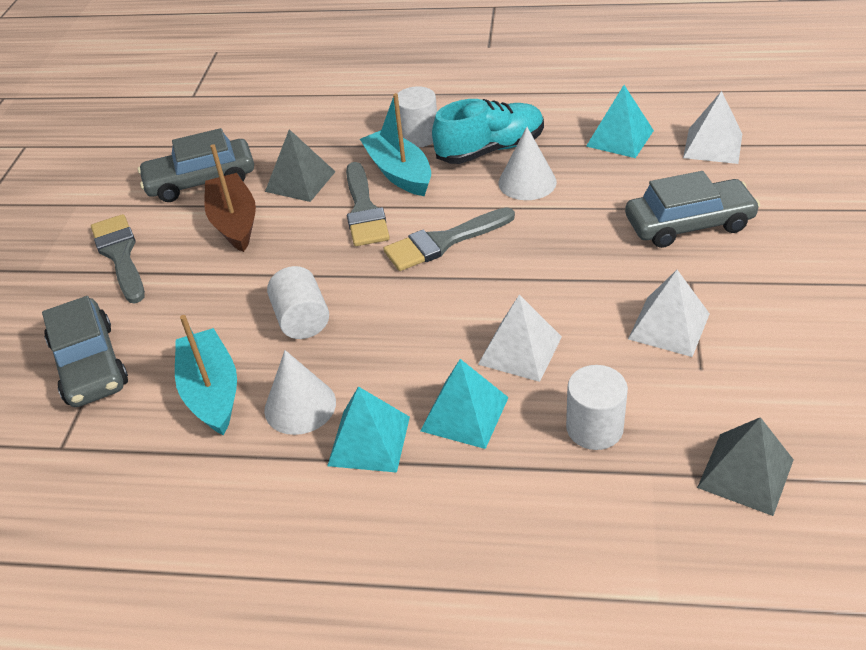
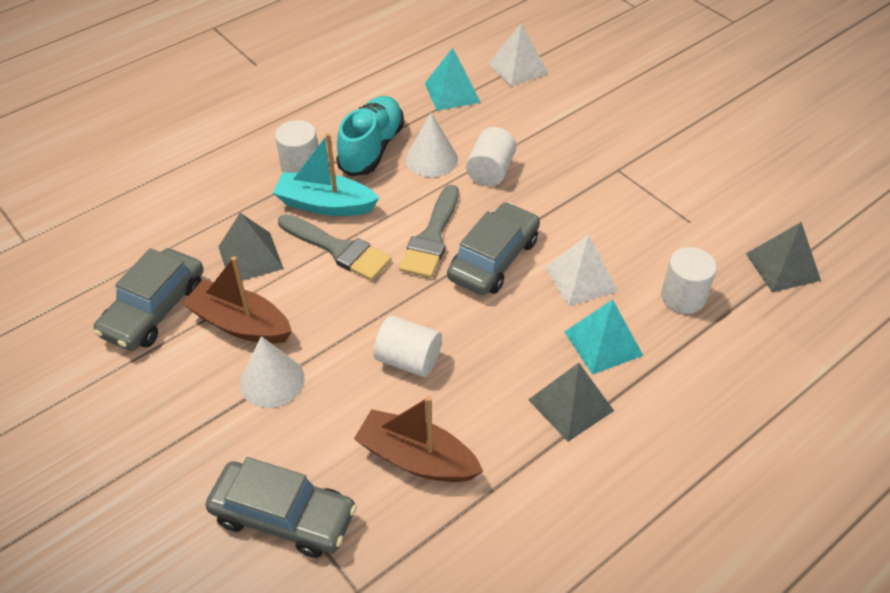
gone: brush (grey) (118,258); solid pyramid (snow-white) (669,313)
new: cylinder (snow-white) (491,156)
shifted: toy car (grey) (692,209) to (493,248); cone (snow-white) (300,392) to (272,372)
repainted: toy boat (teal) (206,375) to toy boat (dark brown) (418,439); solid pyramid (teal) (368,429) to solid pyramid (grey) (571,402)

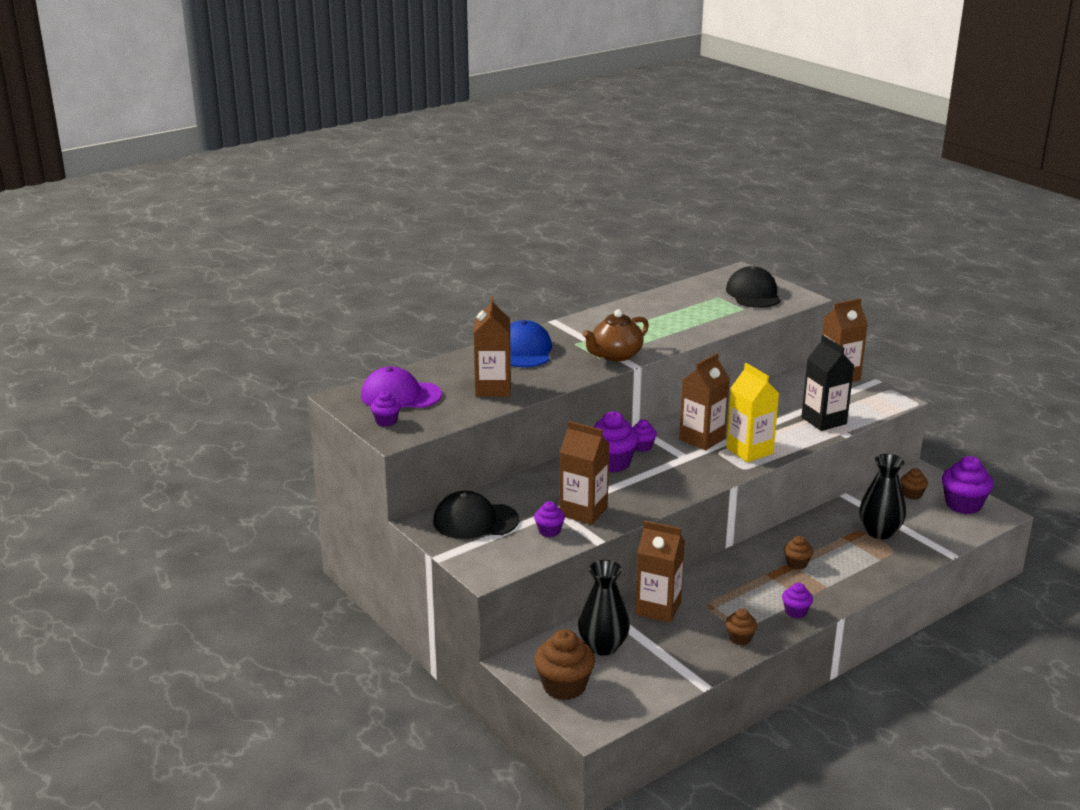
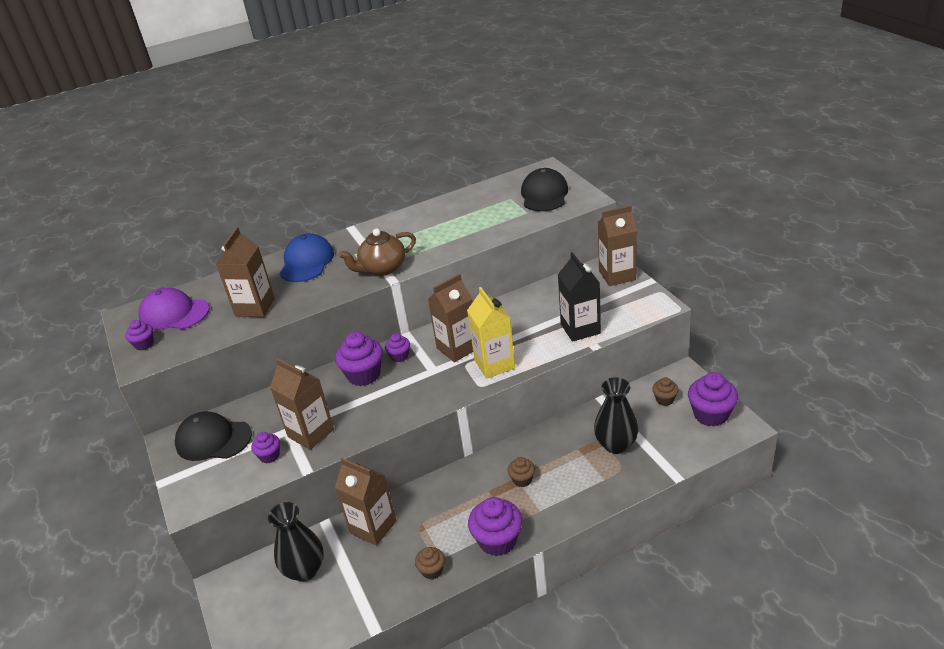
gone: muffin (dark brown) (564,664)
scaled: muffin (royal purple) (797,600) = (495,526) x1.83

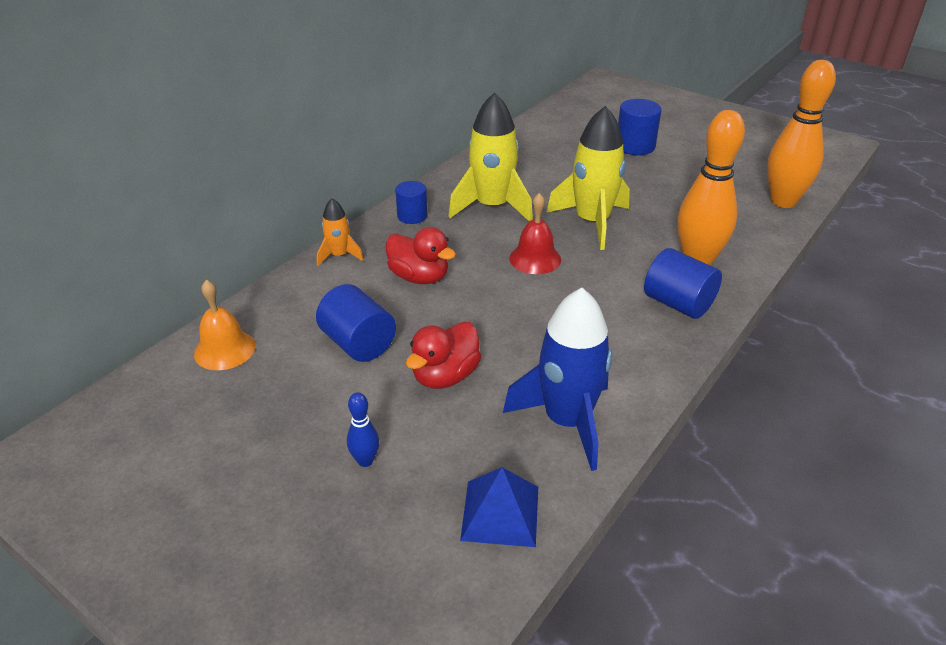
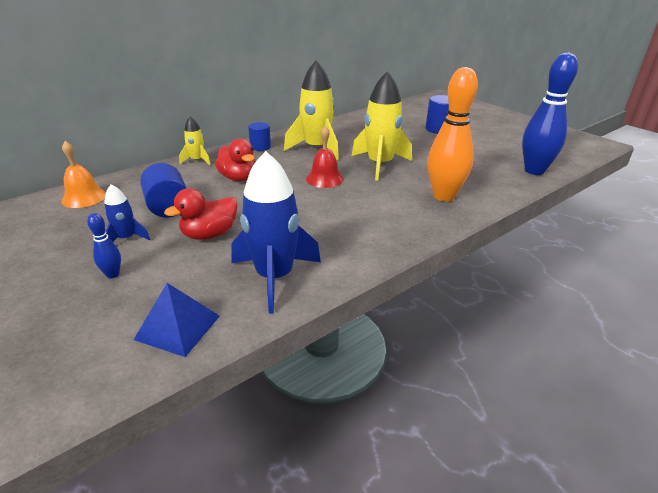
gone: cylinder (blue) (683,283)
new: rocket (blue) (127,213)
repainted: tenpin (orange-coloured) (801,134) to tenpin (blue) (550,113); rocket (orange-coloured) (340,232) to rocket (golden) (195,140)

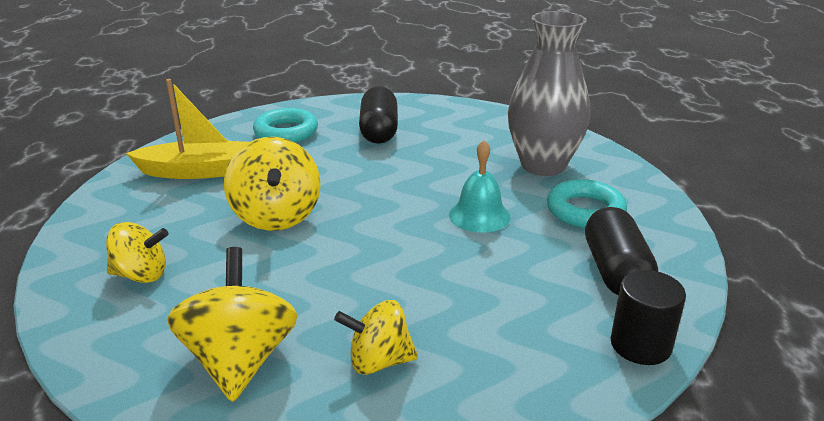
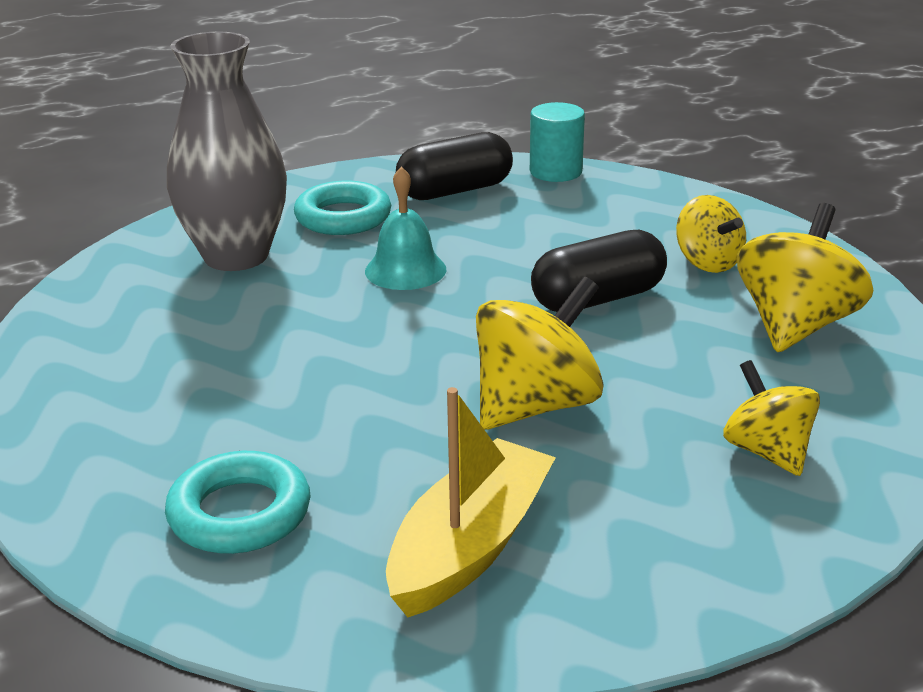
shifted: pill shape (ebony) (378,115) to (599,271)
repainted: cylinder (ebony) (648,317) to cylinder (teal) (557,142)
rotated: toy boat (golden) (187,129) = (471,502) 60 degrees clockwise; whirligig (golden) (232,324) = (805,277) 150 degrees clockwise

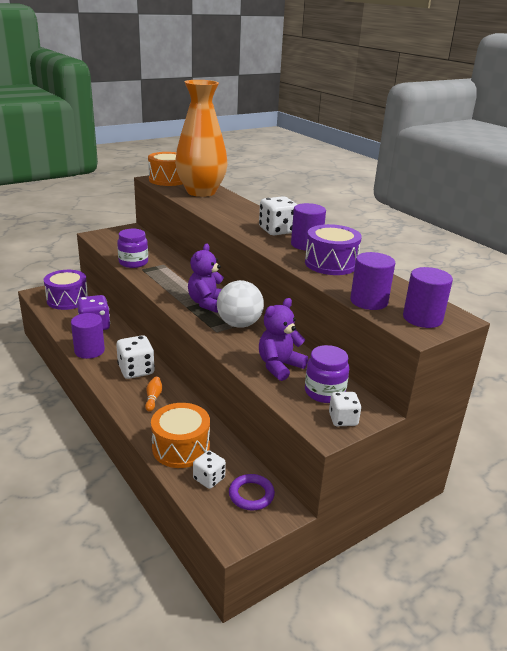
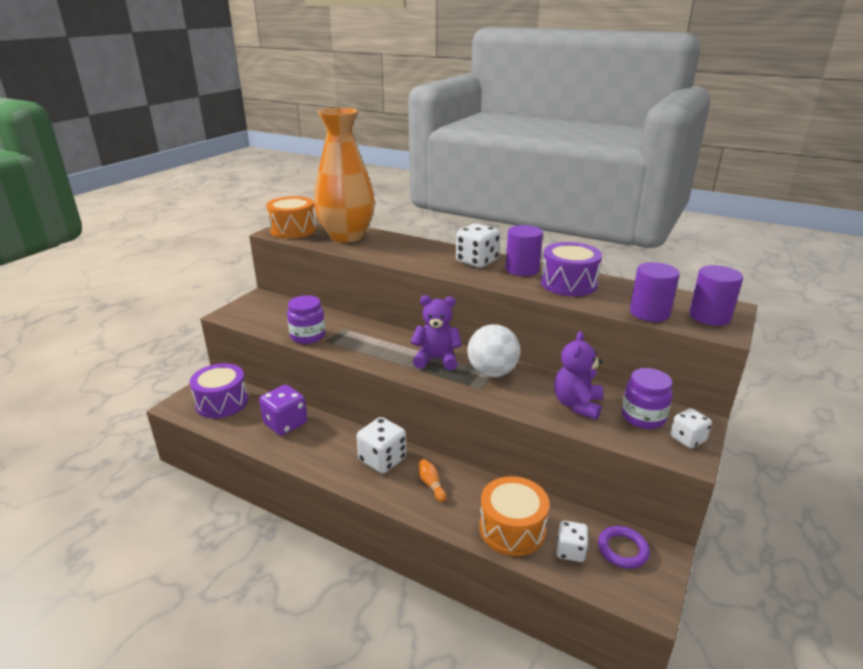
gone: cylinder (royal purple) (88,336)
rotated: stuffed bear (royal purple) (206,278) = (436,332) 105 degrees clockwise

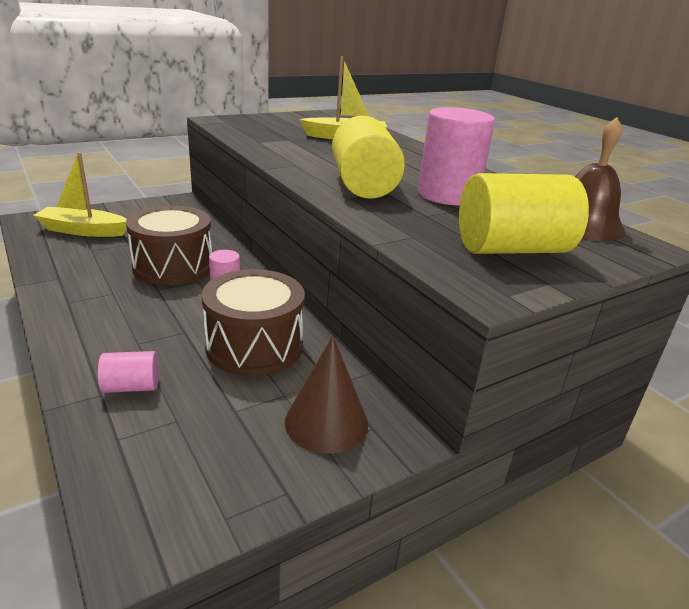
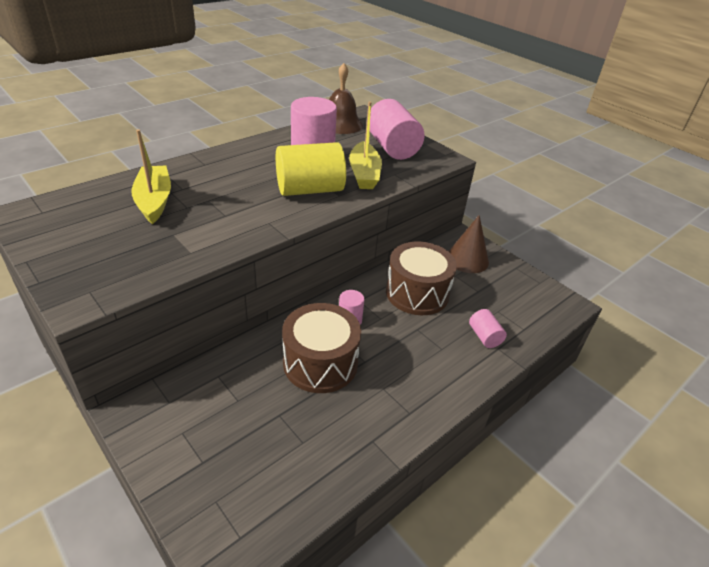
shifted: toy boat (golden) (80,194) to (365,145)
repainted: cylinder (golden) (524,213) to cylinder (rosy) (397,129)

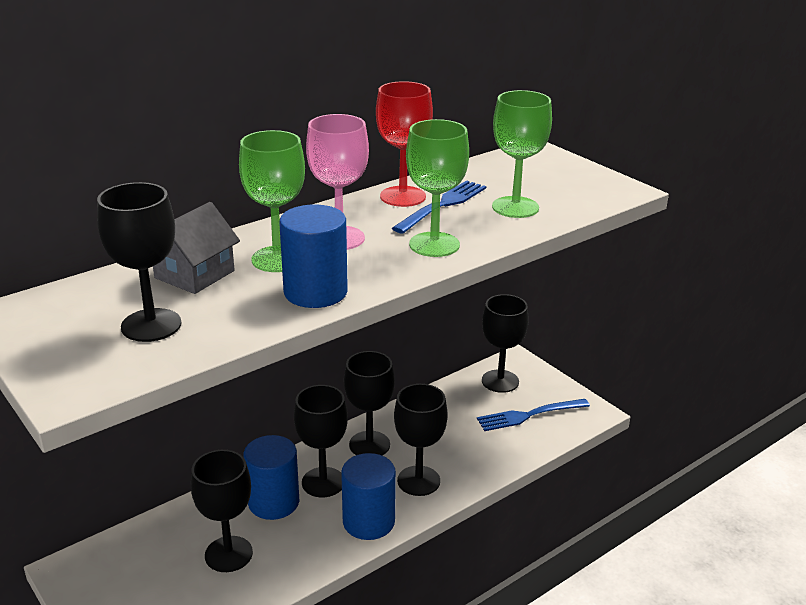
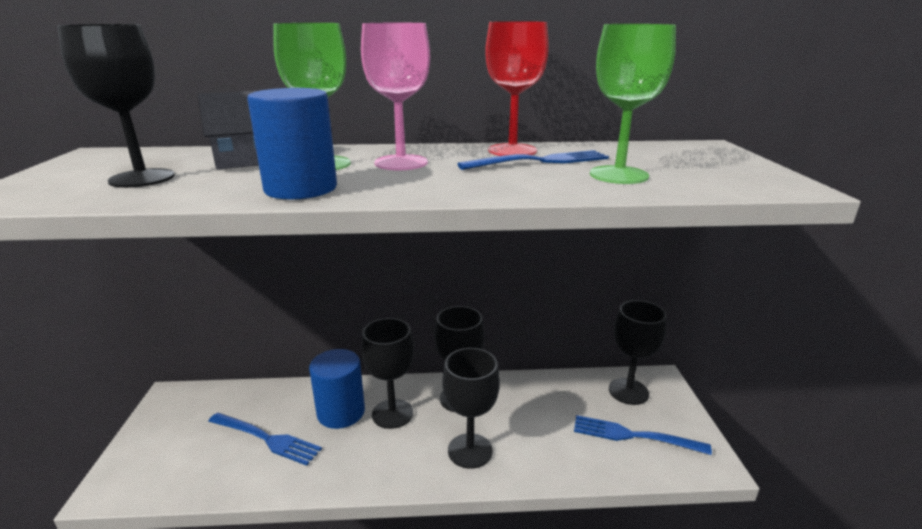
gone: chalice (leaf-green) (437,188); cylinder (blue) (368,496)
swapped: chalice (ebony) (222,511) to table fork (blue) (265,439)

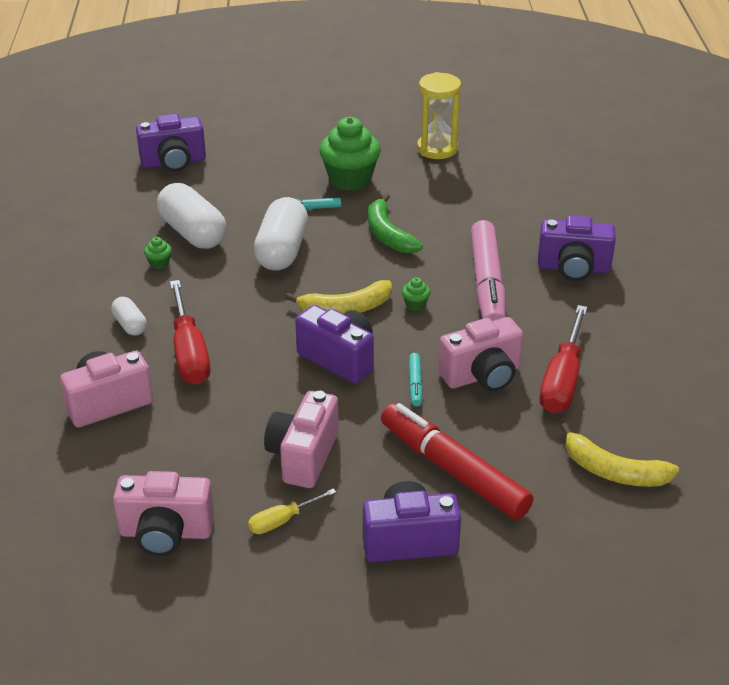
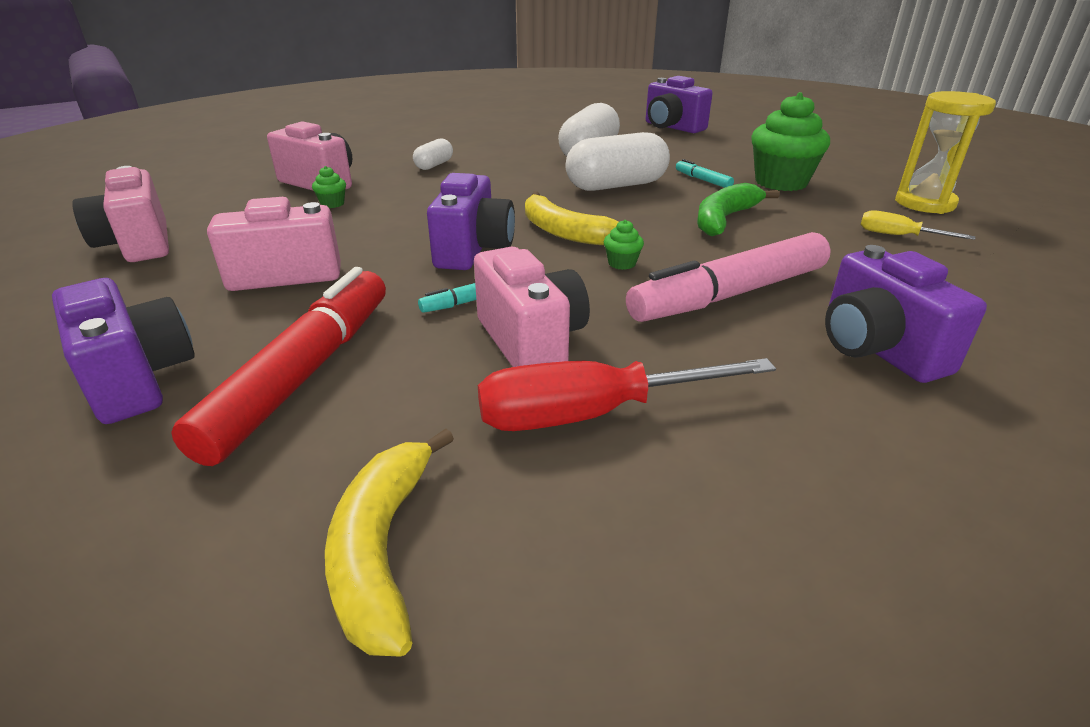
gone: screwdriver (crimson) (190,332)
shifted: muffin (leaf-green) (158,253) to (329,187); screwdriver (golden) (292,511) to (918,225)
rotated: camera (rosy) (480,354) = (532,307) 150 degrees counterclockwise

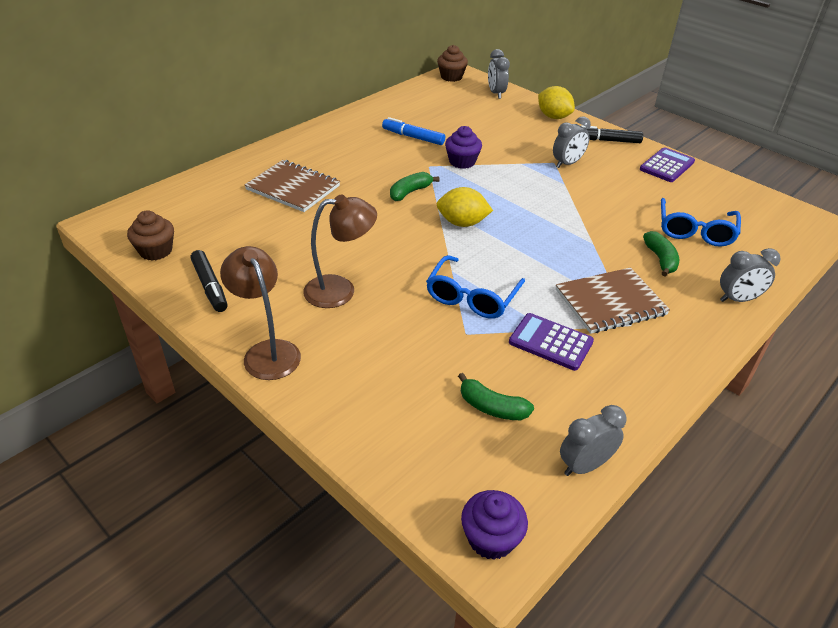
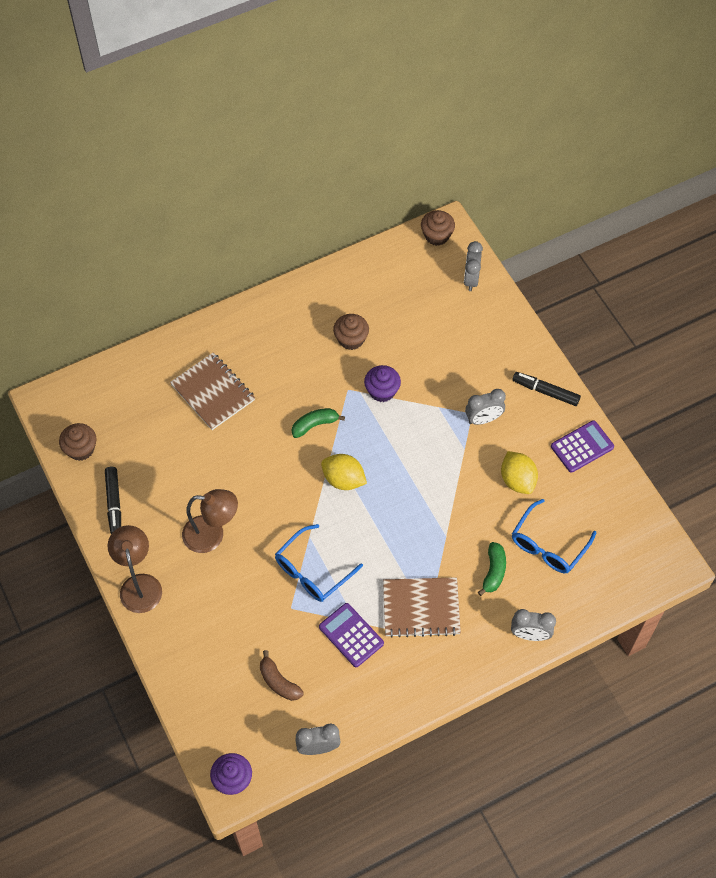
shifted: lemon (golden) (556,102) to (519,472)
swapped: felt pen (blue) (413,131) to muffin (dark brown) (351,332)
repainted: toy banana (leaf-green) (496,396) to toy banana (dark brown) (282,675)

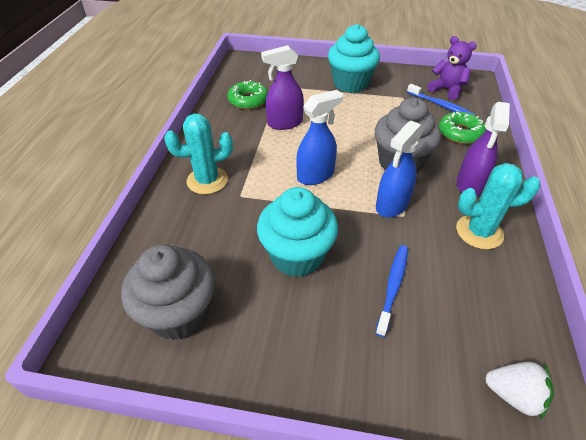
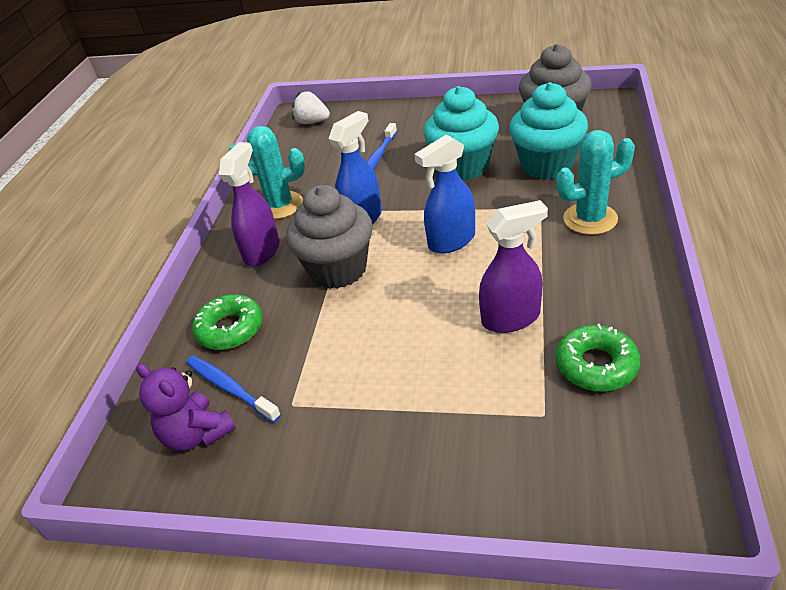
shifted: muffin (teal) (354,58) to (548,130)

